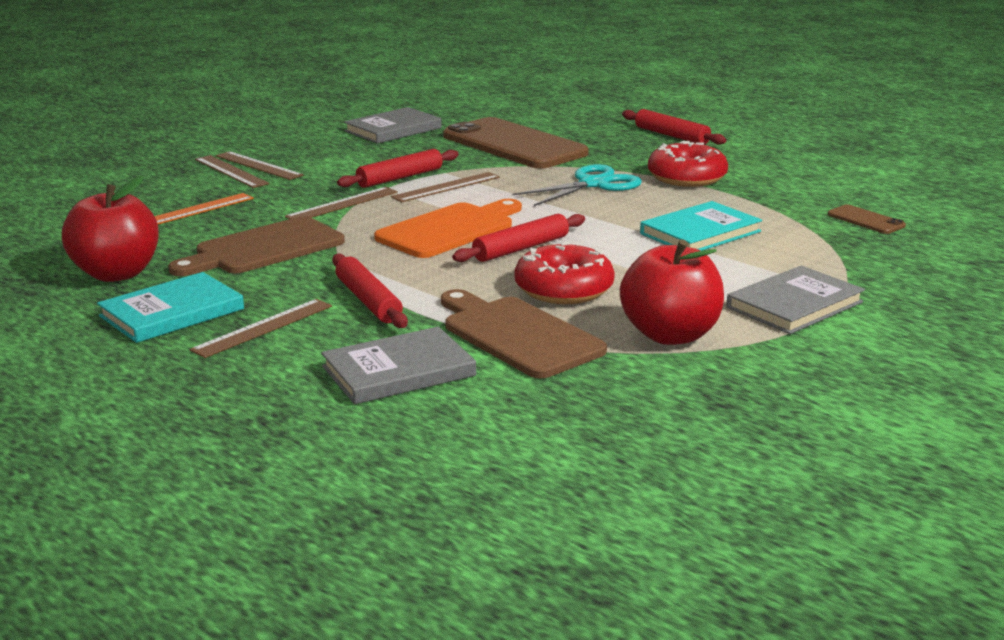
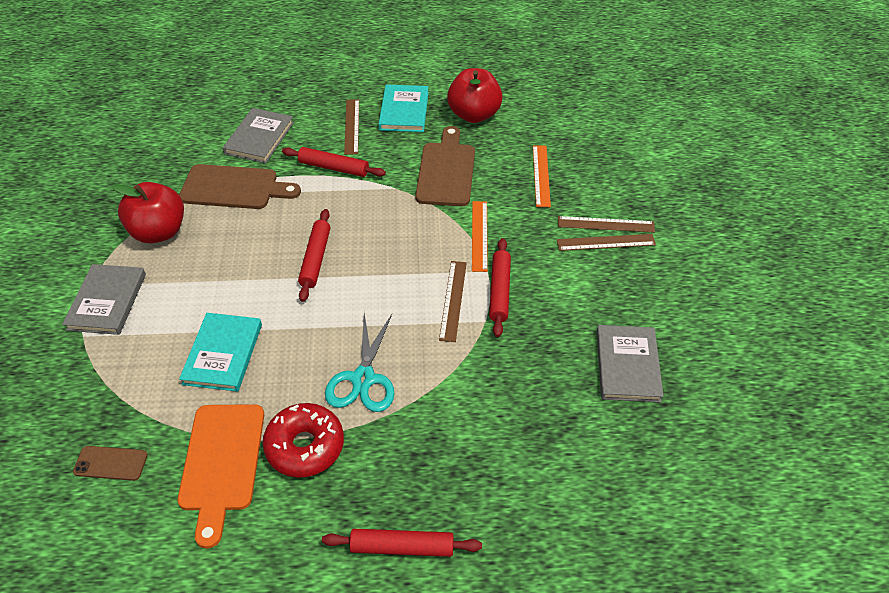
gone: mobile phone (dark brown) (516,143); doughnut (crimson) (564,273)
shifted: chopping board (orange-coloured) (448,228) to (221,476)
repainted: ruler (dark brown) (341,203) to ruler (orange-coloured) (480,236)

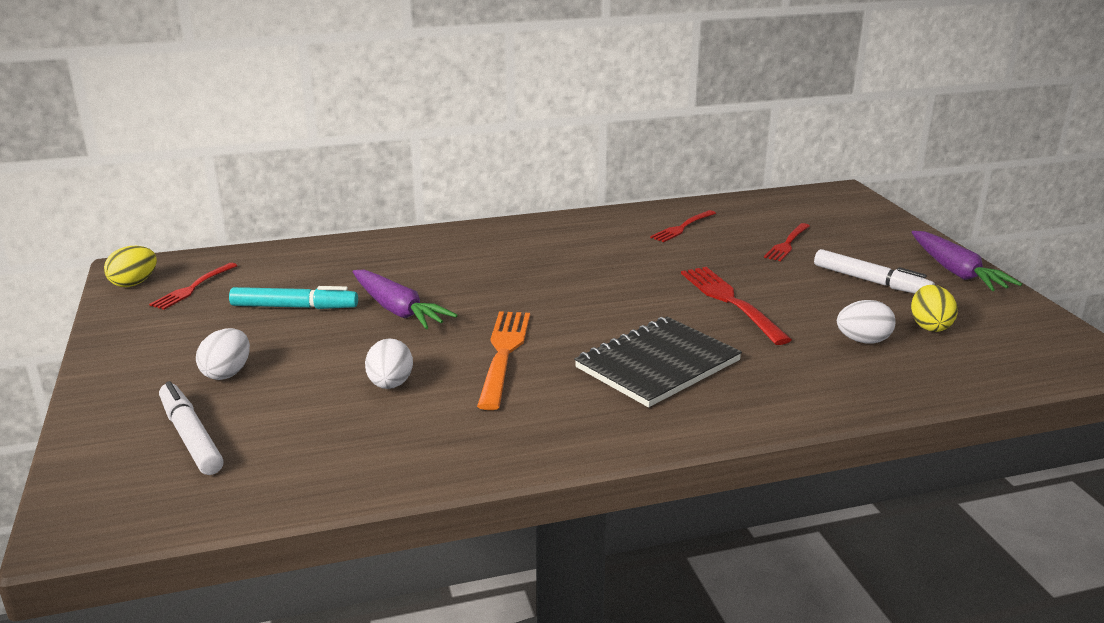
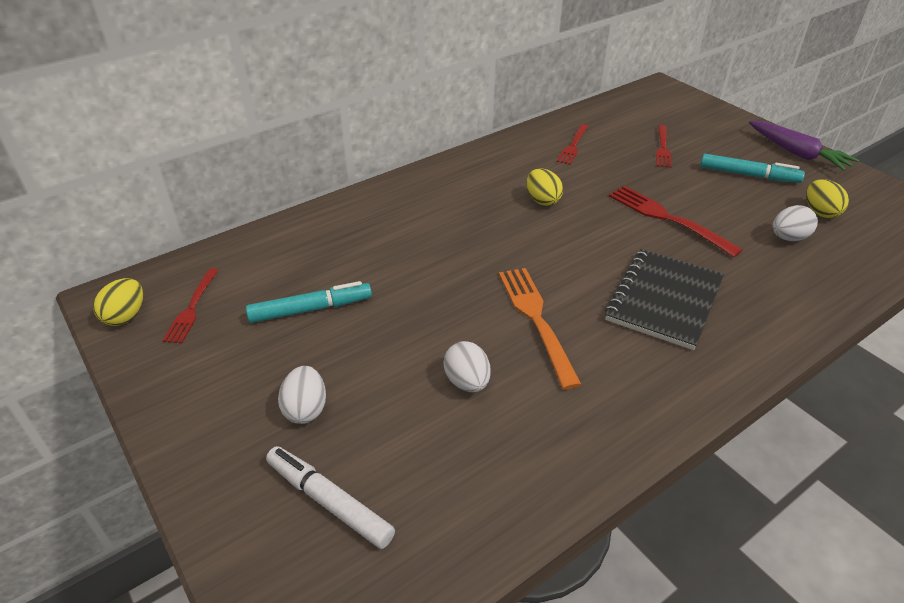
gone: toy carrot (royal purple) (405,299)
new: egg (golden) (545,187)
repainted: felt pen (snow-white) (874,271) to felt pen (teal) (752,168)

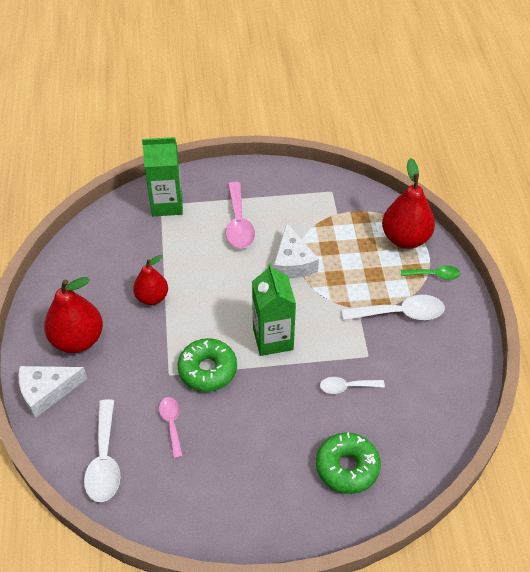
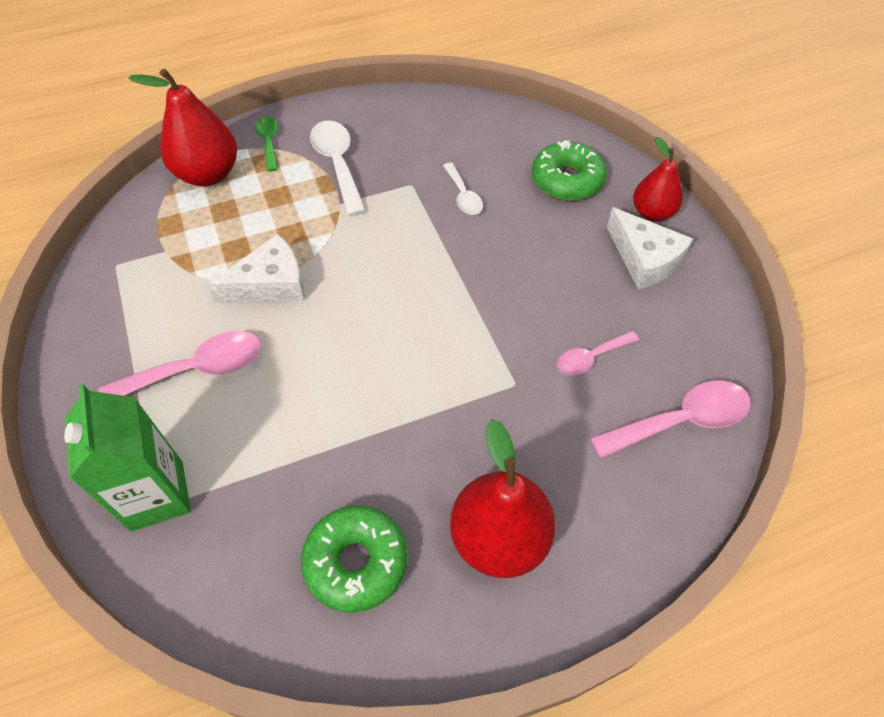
gone: juice carton (leaf-green) (274,309)
shifted: pear fruit (crimson) (150,280) to (658,179); doughnut (leaf-green) (207,365) to (354,559); cheese wedge (snow-white) (52,392) to (650,248)
repainted: teaspoon (snow-white) (102,450) to teaspoon (rosy) (670,419)

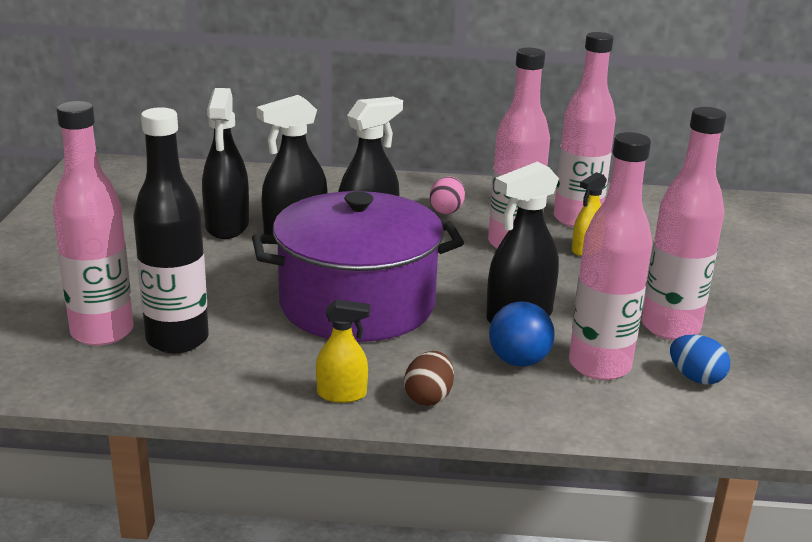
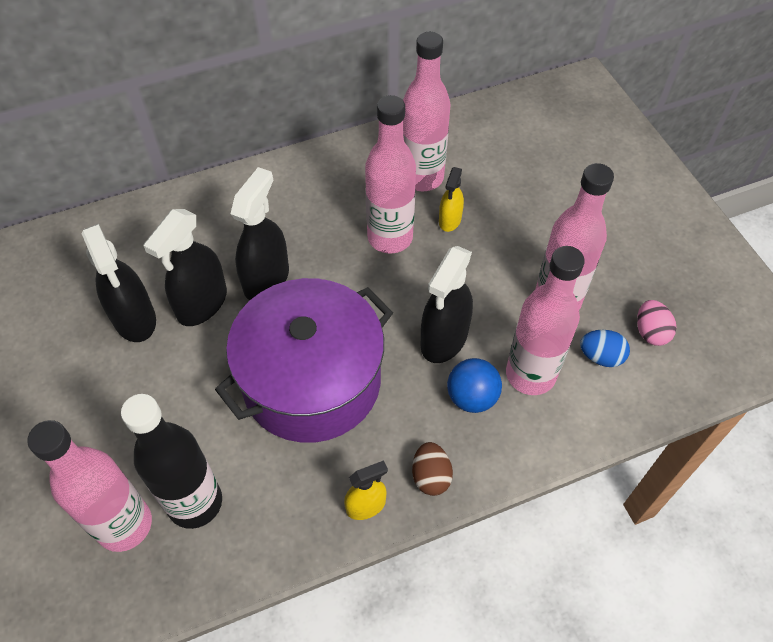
shifted: egg (rosy) (447,195) to (656,323)

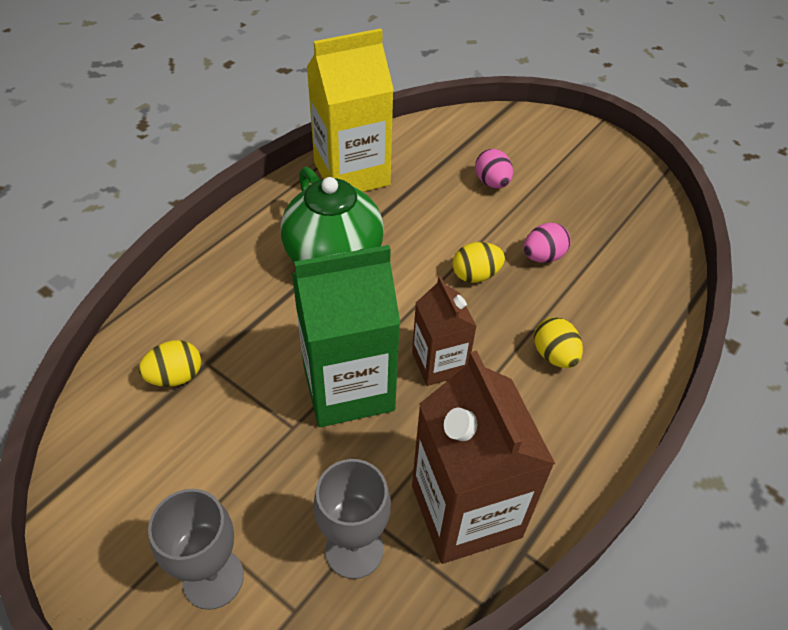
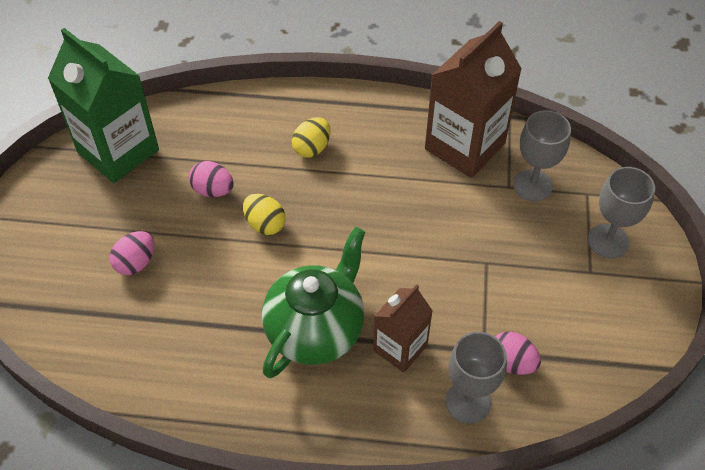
gone: juice carton (golden) (350,110)
new: chalice (grey) (476,377)
shifted: juice carton (leaf-green) (346,336) to (103,105); juice carton (dark brown) (444,331) to (403,329)
repainted: egg (golden) (170,363) to egg (rosy) (518,353)

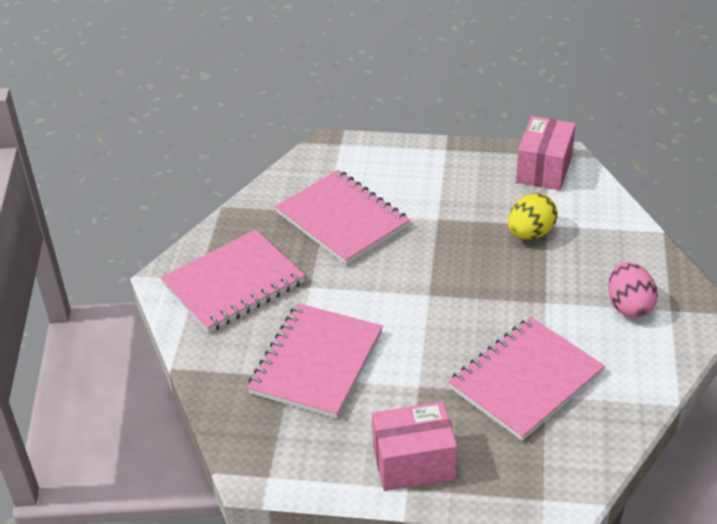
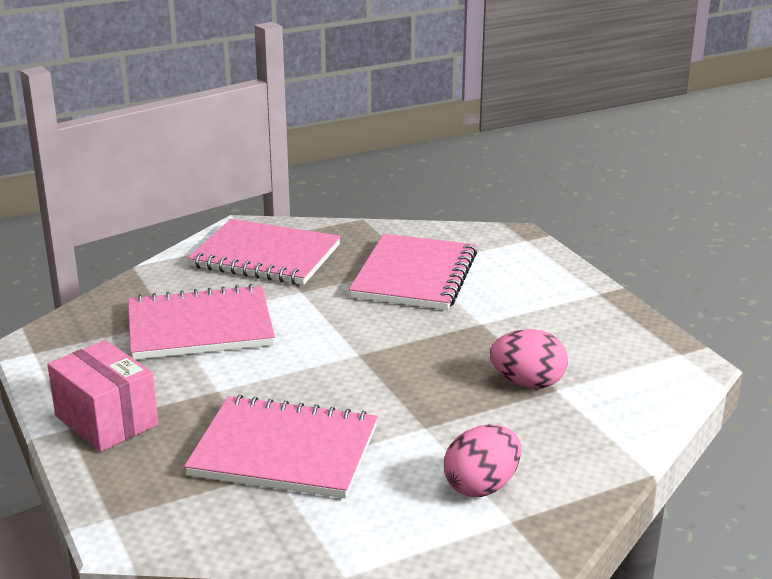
gone: parcel (rosy) (546,153)
repainted: egg (golden) (533,216) to egg (rosy) (529,358)

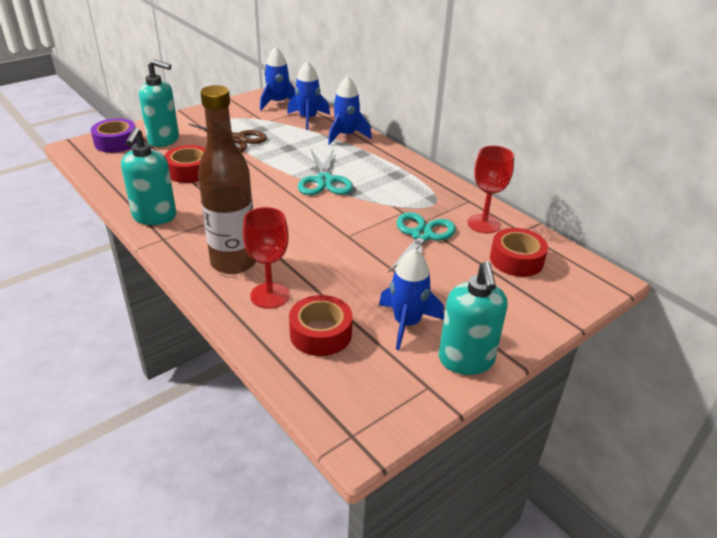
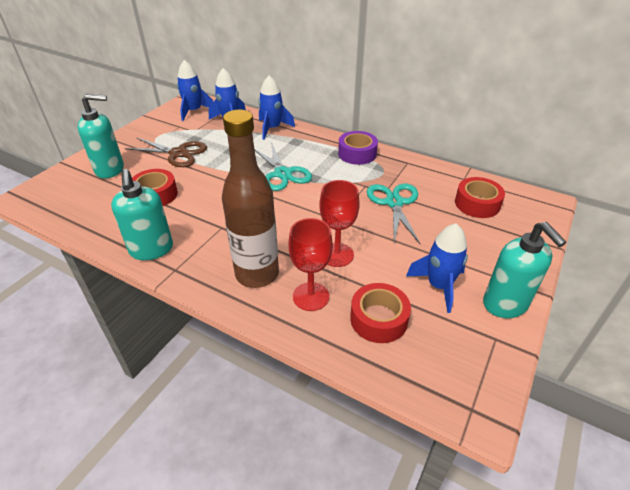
shifted: roll of tape (royal purple) (114,135) to (358,148); chalice (crimson) (490,189) to (340,223)

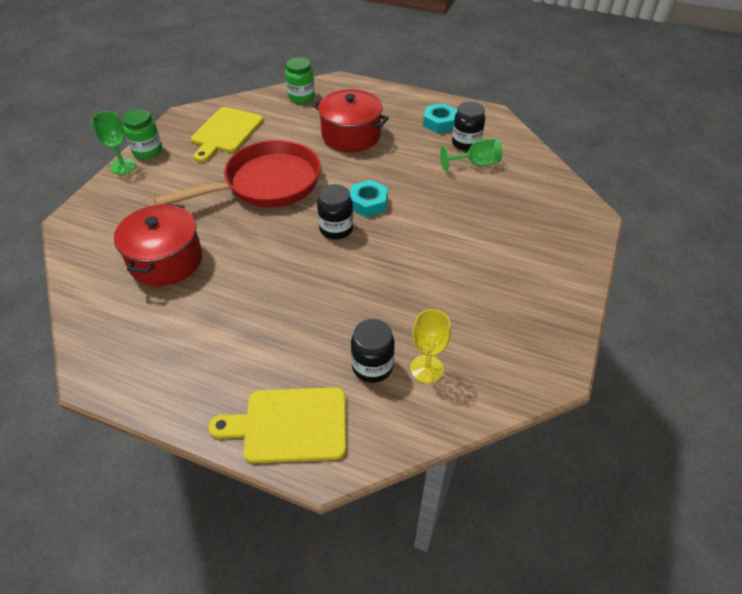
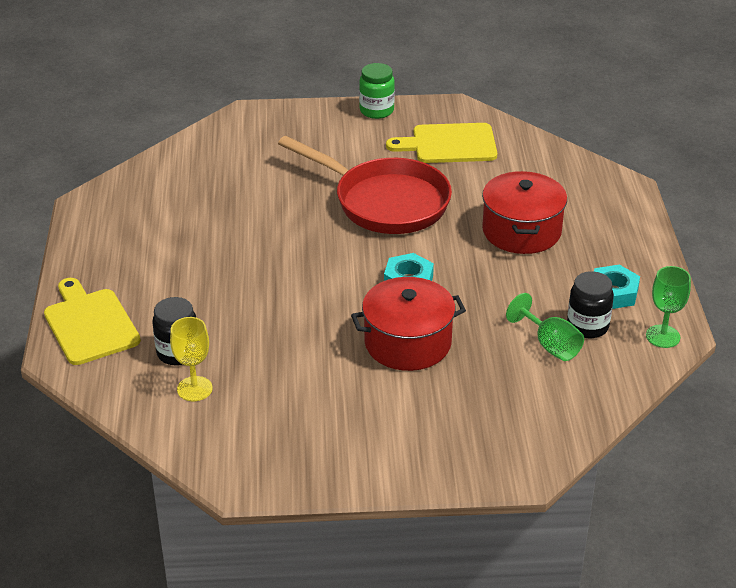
gone: preserve jar (leaf-green) (300,80); preserve jar (ebony) (335,211)
shifted: chalice (leaf-green) (113,143) to (668,307); cooking pot (crimson) (158,245) to (408,324)

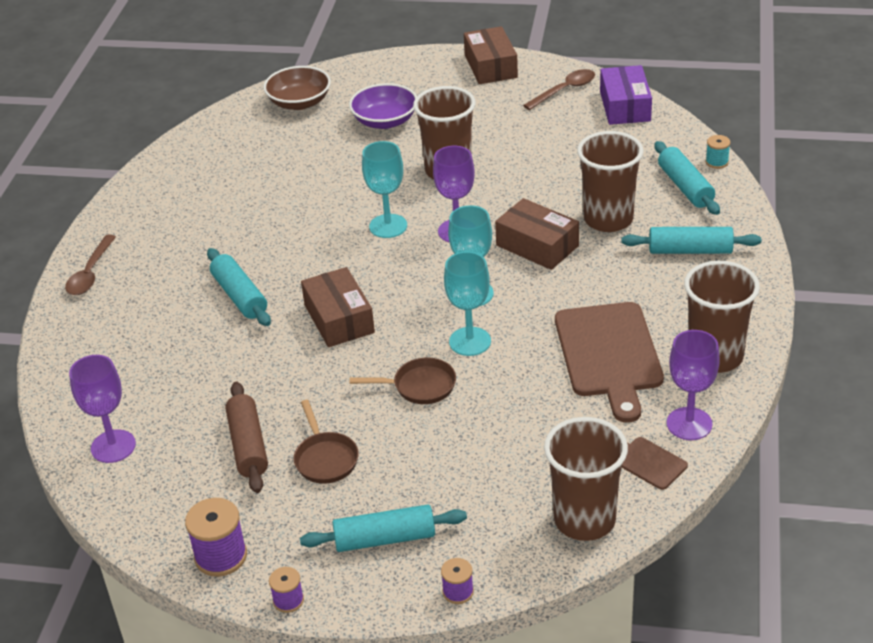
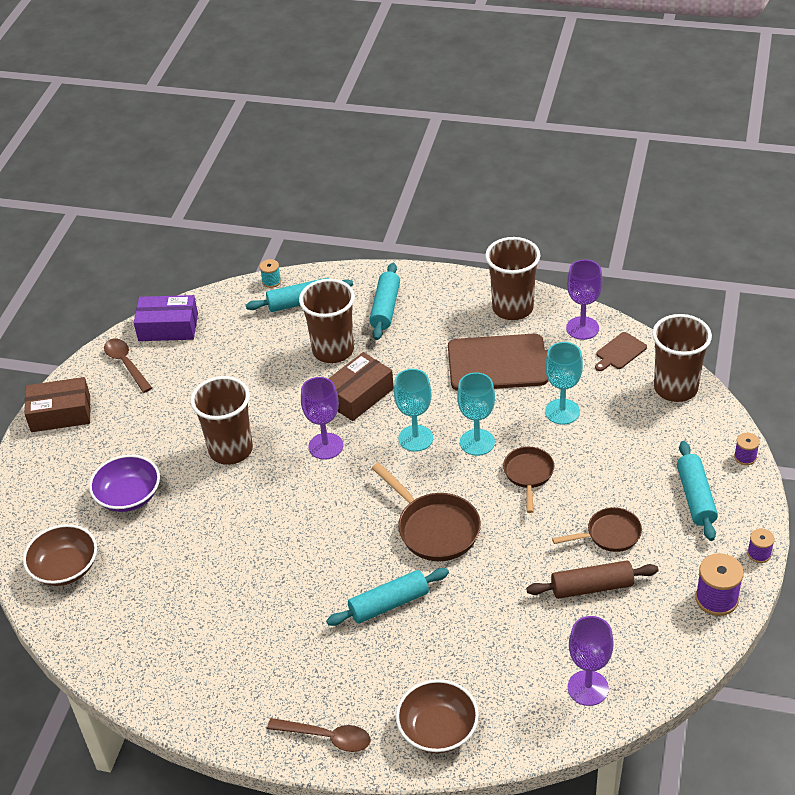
new: serving bowl (dark brown) (437,716)
shifted: chalice (teal) (384,189) to (564,383)
swapped: parcel (dark brown) (338,307) to frying pan (dark brown) (426,512)

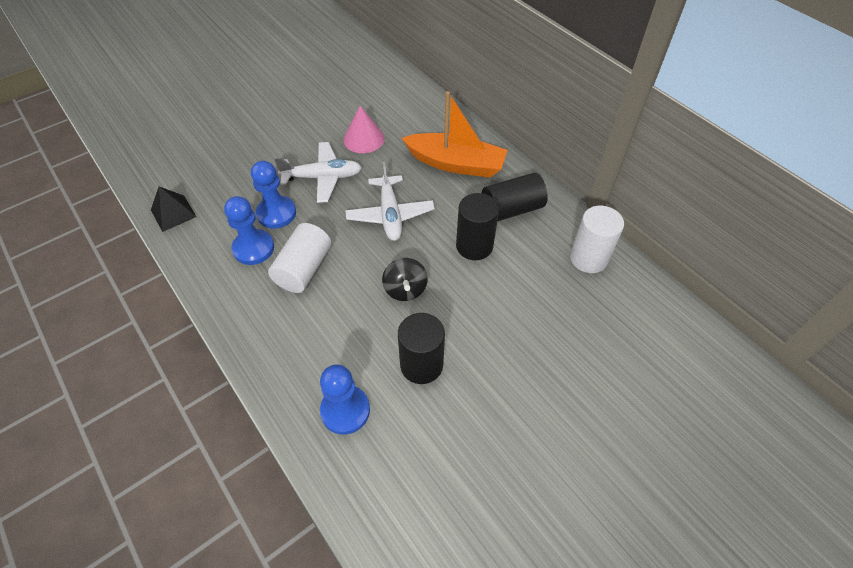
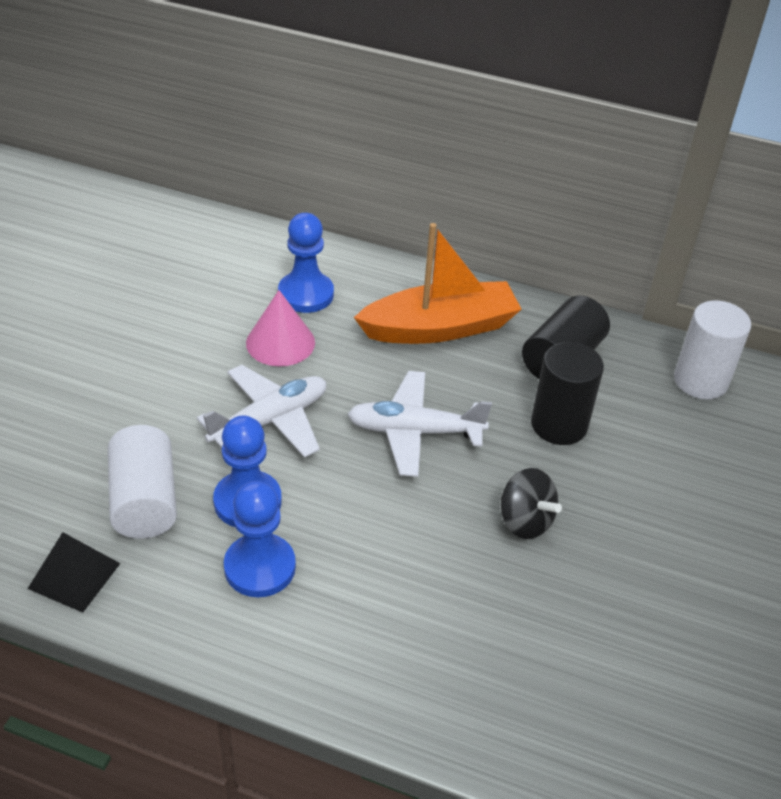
gone: cylinder (ebony) (421,348)
shifted: cylinder (snow-white) (299,258) to (142,482); chess pawn (blue) (345,400) to (306,263)
rotated: plane (snow-white) (390,201) = (419,424) 135 degrees clockwise

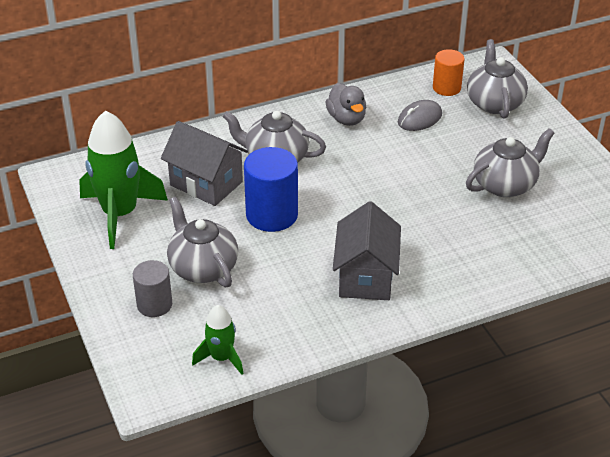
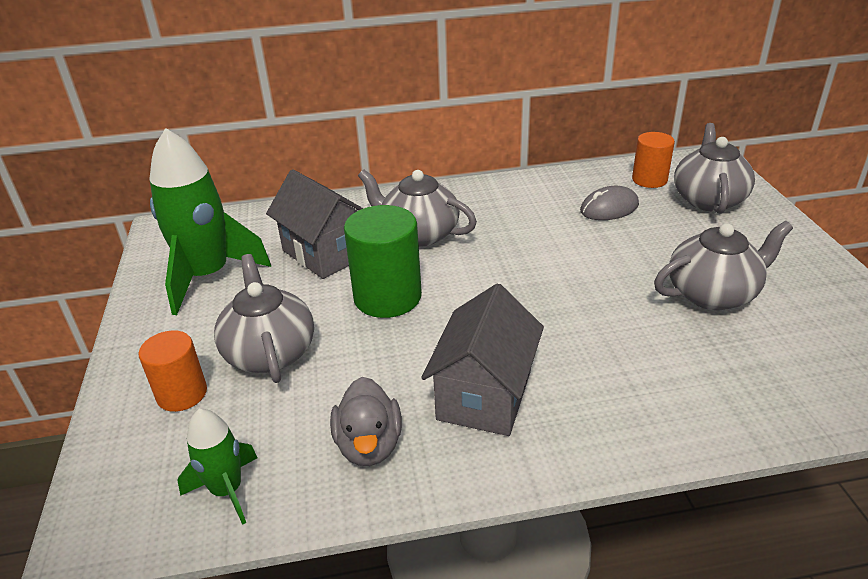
shifted: toy duck (grey) (346,104) to (366,421)
repainted: cylinder (blue) (271,189) to cylinder (leaf-green) (383,261); cylinder (grey) (152,288) to cylinder (orange-coloured) (173,371)

